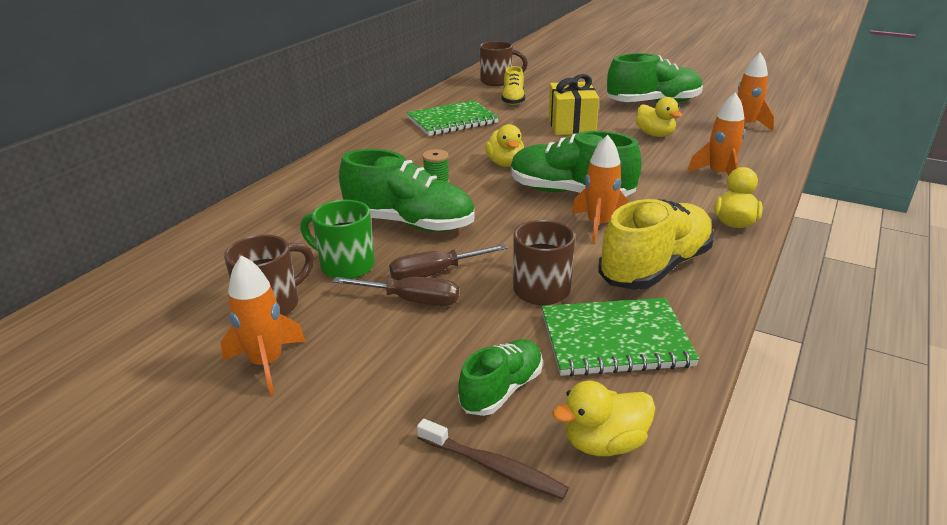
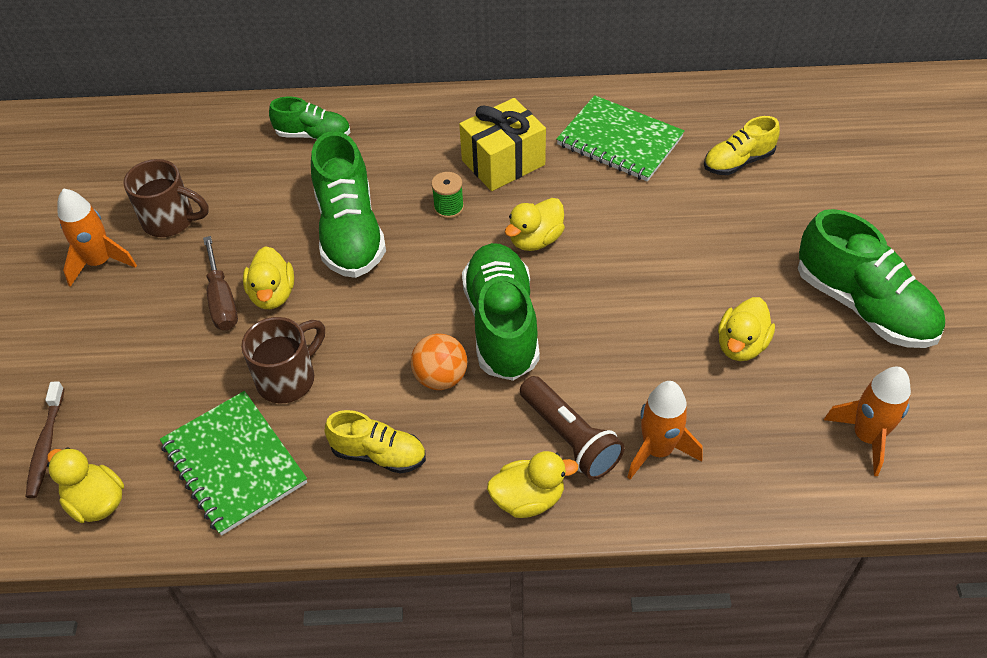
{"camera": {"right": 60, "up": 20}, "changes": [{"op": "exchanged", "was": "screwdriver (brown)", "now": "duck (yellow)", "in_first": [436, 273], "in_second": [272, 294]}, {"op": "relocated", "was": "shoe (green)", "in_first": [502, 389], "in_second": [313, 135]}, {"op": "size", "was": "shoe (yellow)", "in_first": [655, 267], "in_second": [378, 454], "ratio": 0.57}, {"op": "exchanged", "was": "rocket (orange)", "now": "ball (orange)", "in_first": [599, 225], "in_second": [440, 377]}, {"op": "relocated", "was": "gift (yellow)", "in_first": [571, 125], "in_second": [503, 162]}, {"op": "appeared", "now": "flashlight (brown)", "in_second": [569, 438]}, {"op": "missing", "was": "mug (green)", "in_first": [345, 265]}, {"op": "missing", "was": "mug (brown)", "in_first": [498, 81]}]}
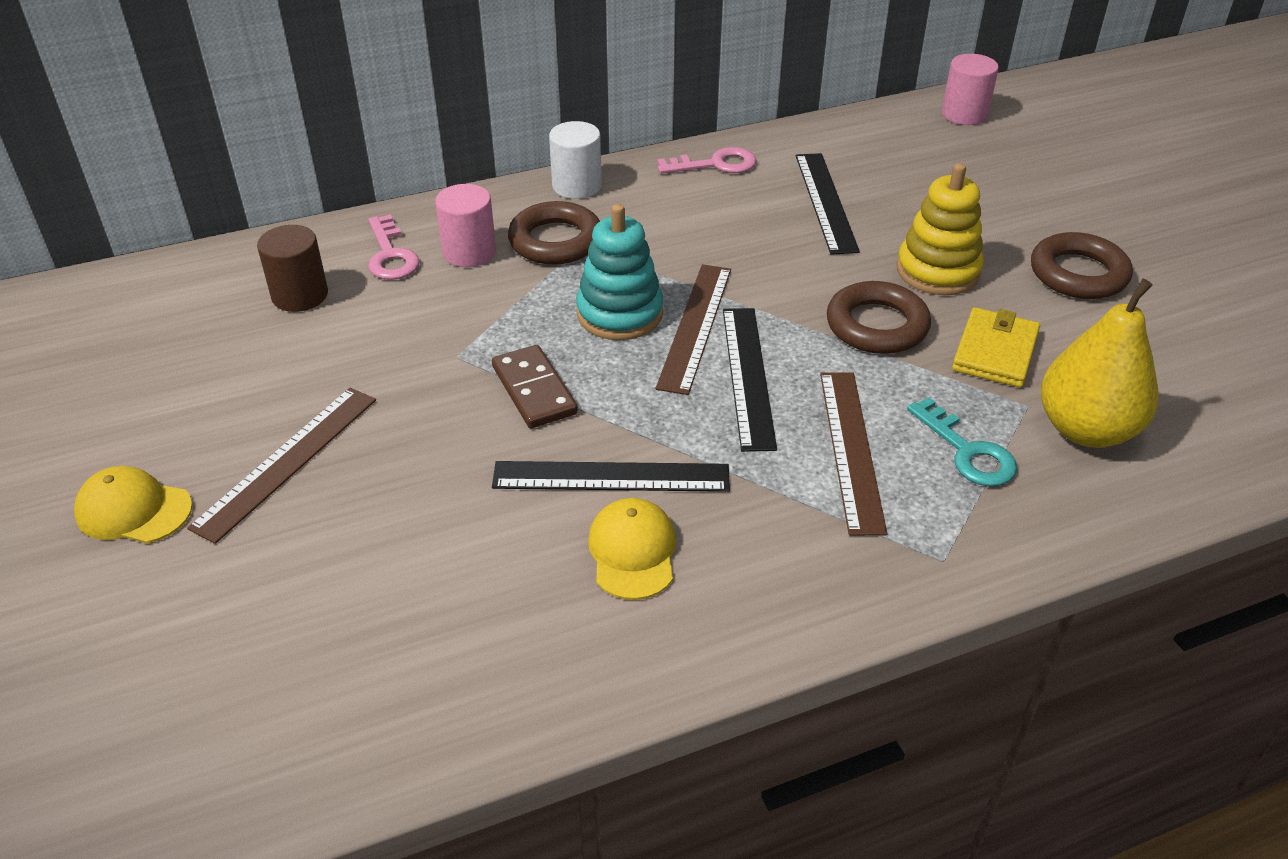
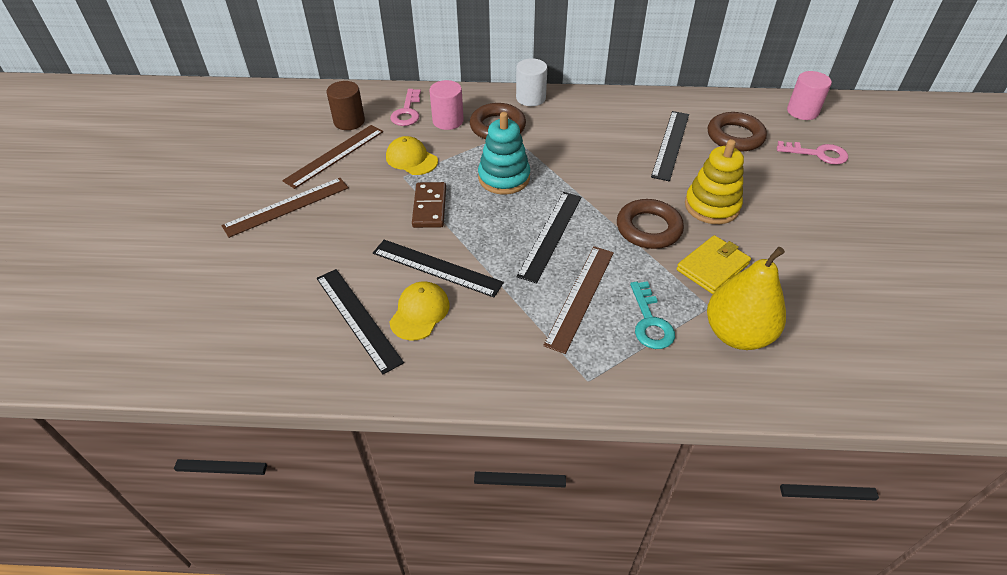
{"camera": {"right": 25, "up": 5}, "changes": [{"op": "relocated", "was": "ruler (brown)", "in_first": [695, 326], "in_second": [335, 155]}, {"op": "appeared", "now": "ruler (black)", "in_second": [358, 318]}, {"op": "relocated", "was": "cap (yellow)", "in_first": [133, 510], "in_second": [411, 159]}, {"op": "relocated", "was": "ring (brown)", "in_first": [1078, 274], "in_second": [735, 136]}, {"op": "relocated", "was": "key (pink)", "in_first": [715, 164], "in_second": [817, 154]}]}
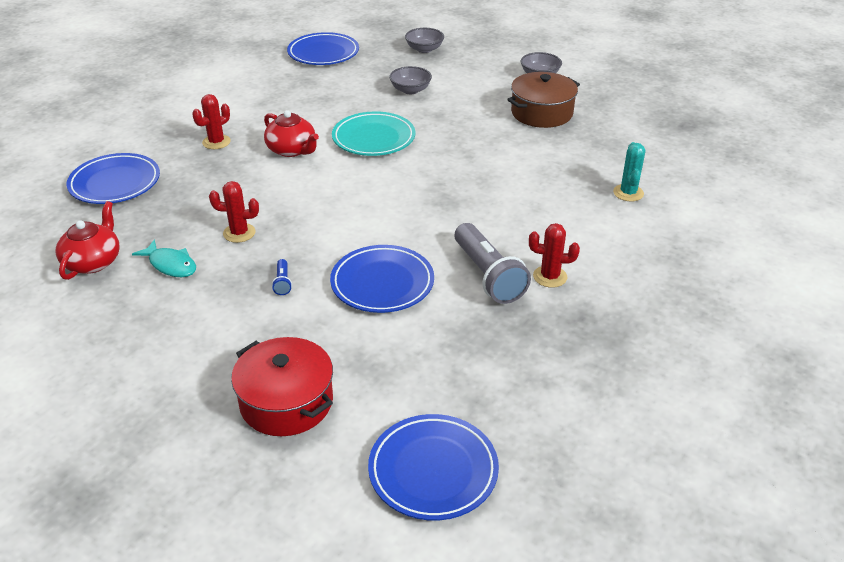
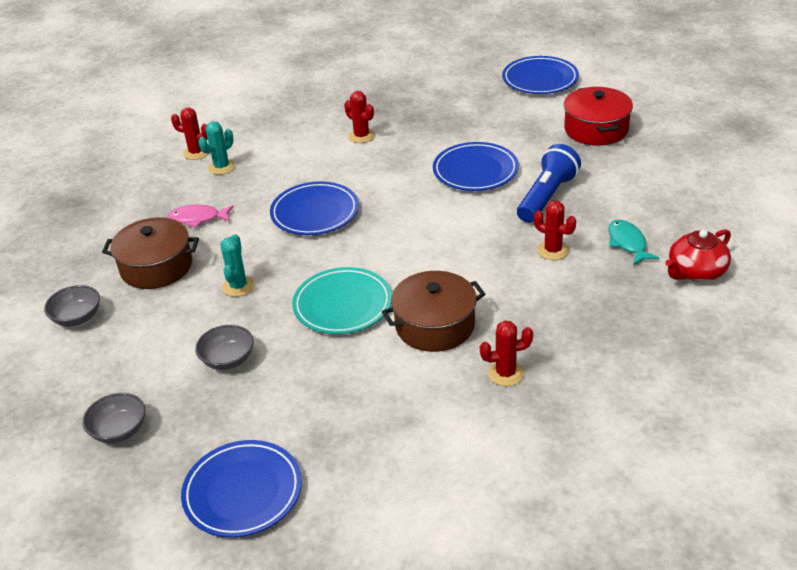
{"camera": {"right": -140, "up": 0}, "changes": [{"op": "appeared", "now": "fish (pink)", "in_second": [198, 218]}, {"op": "appeared", "now": "cactus (red)", "in_second": [196, 152]}, {"op": "appeared", "now": "cactus (turquoise)", "in_second": [238, 286]}, {"op": "relocated", "was": "plate (blue)", "in_first": [115, 183], "in_second": [315, 213]}, {"op": "exchanged", "was": "teapot (red)", "now": "pot (brown)", "in_first": [292, 150], "in_second": [435, 325]}, {"op": "size", "was": "flashlight (blue)", "in_first": [283, 283], "in_second": [546, 197], "ratio": 2.38}, {"op": "missing", "was": "flashlight (grey)", "in_first": [488, 275]}]}
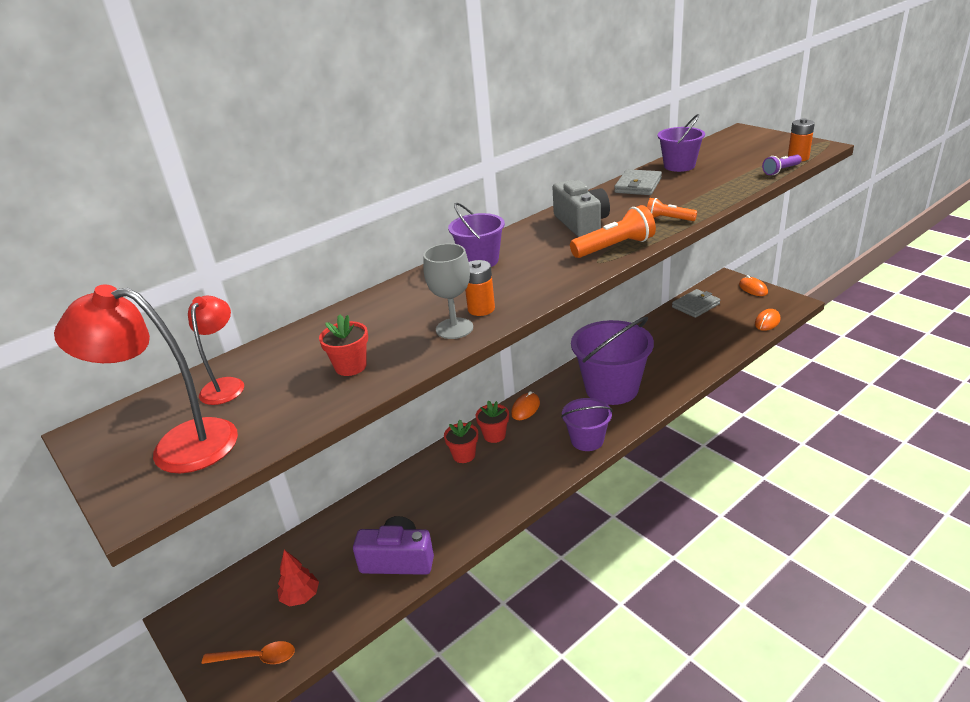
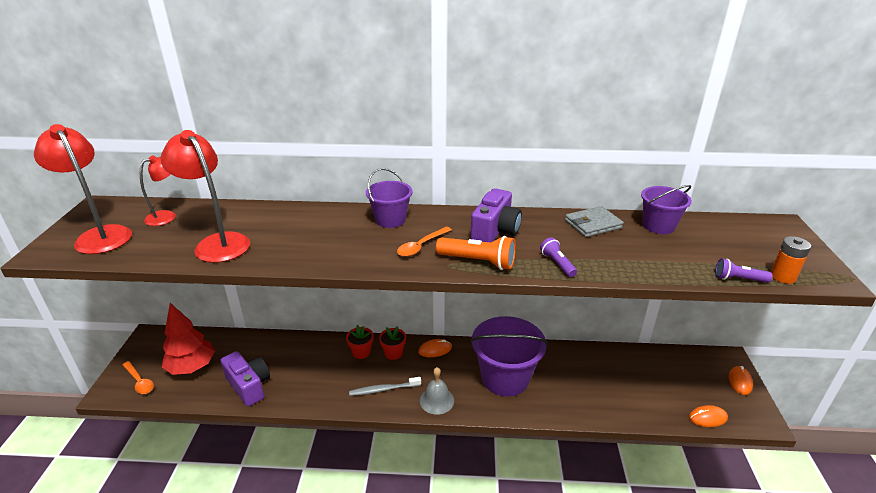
{"camera": {"right": 40, "up": 0}, "changes": [{"op": "exchanged", "was": "flower pot (red)", "now": "lamp (red)", "in_first": [350, 366], "in_second": [217, 243]}, {"op": "size", "was": "tree (red)", "in_first": [301, 597], "in_second": [192, 367], "ratio": 1.78}, {"op": "appeared", "now": "toothbrush (grey)", "in_second": [383, 389]}, {"op": "appeared", "now": "spoon (orange)", "in_second": [421, 246]}, {"op": "exchanged", "was": "bucket (purple)", "now": "bell (grey)", "in_first": [587, 440], "in_second": [437, 400]}, {"op": "colour", "was": "camera (grey)", "now": "camera (purple)", "in_first": [581, 224], "in_second": [495, 231]}, {"op": "colour", "was": "flashlight (orange)", "now": "flashlight (purple)", "in_first": [668, 219], "in_second": [557, 264]}, {"op": "missing", "was": "goblet (grey)", "in_first": [454, 328]}, {"op": "missing", "was": "battery (orange)", "in_first": [481, 309]}, {"op": "missing", "was": "wallet (grey)", "in_first": [695, 305]}]}
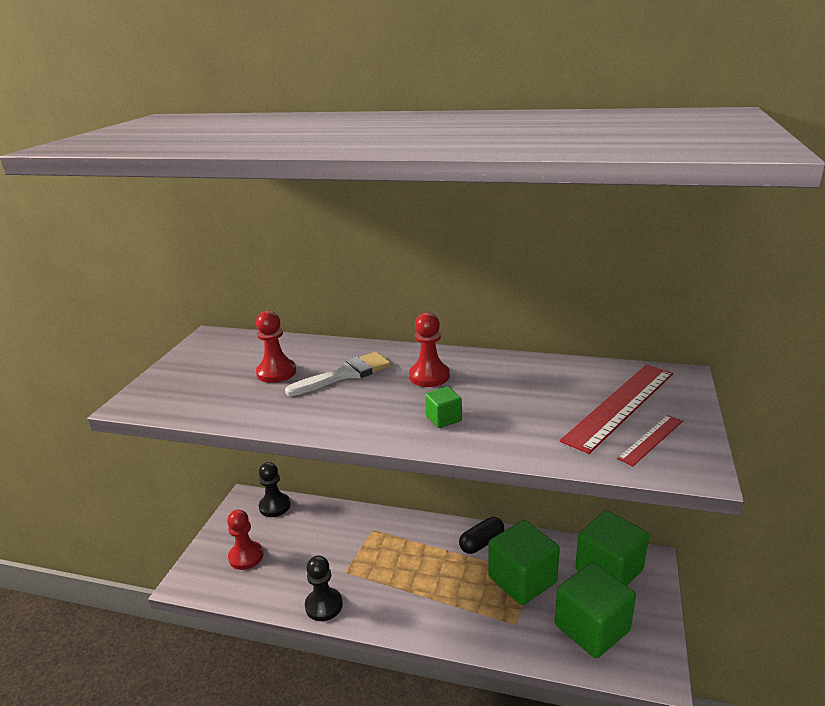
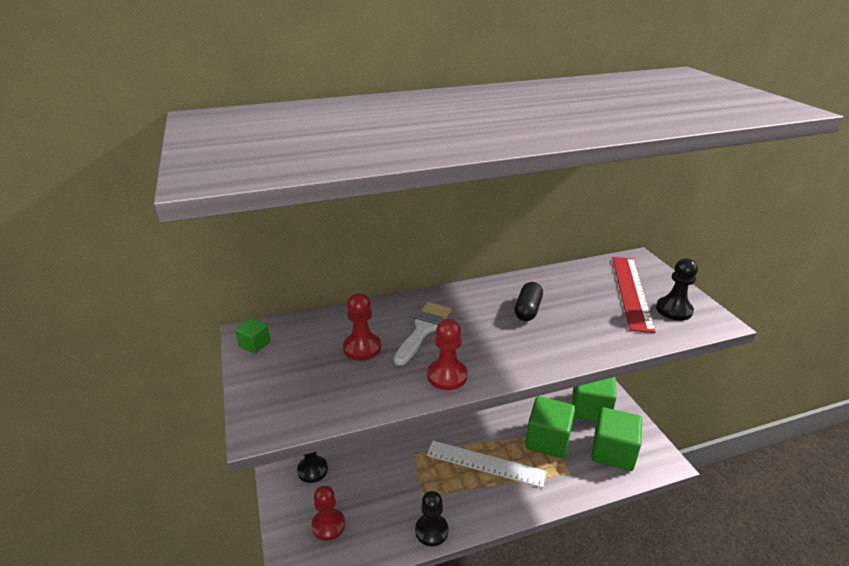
{"camera": {"right": -35, "up": 5}, "changes": [{"op": "relocated", "was": "cube (green)", "in_first": [443, 418], "in_second": [255, 344]}, {"op": "appeared", "now": "ruler (white)", "in_second": [485, 463]}, {"op": "relocated", "was": "pawn (red)", "in_first": [429, 376], "in_second": [447, 376]}, {"op": "relocated", "was": "capsule (black)", "in_first": [482, 543], "in_second": [528, 310]}, {"op": "exchanged", "was": "ruler (red)", "now": "pawn (black)", "in_first": [651, 439], "in_second": [674, 310]}]}
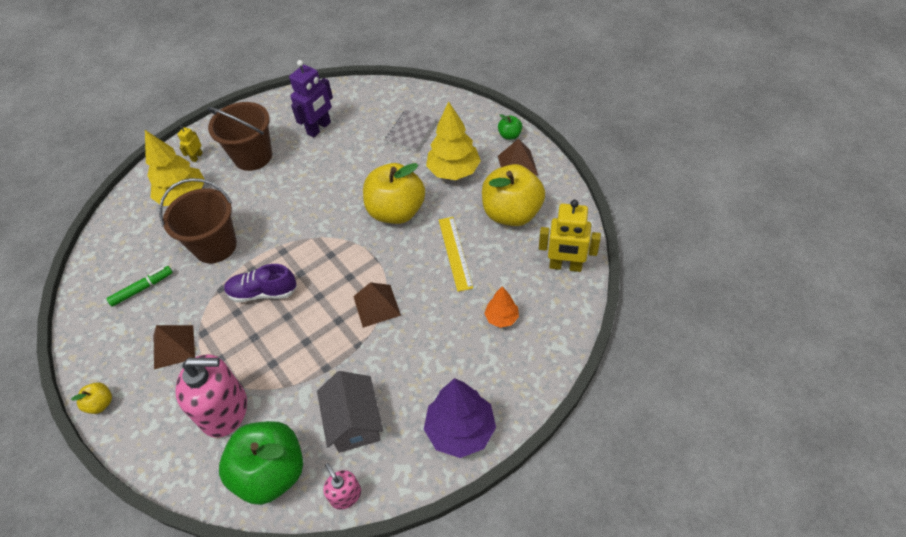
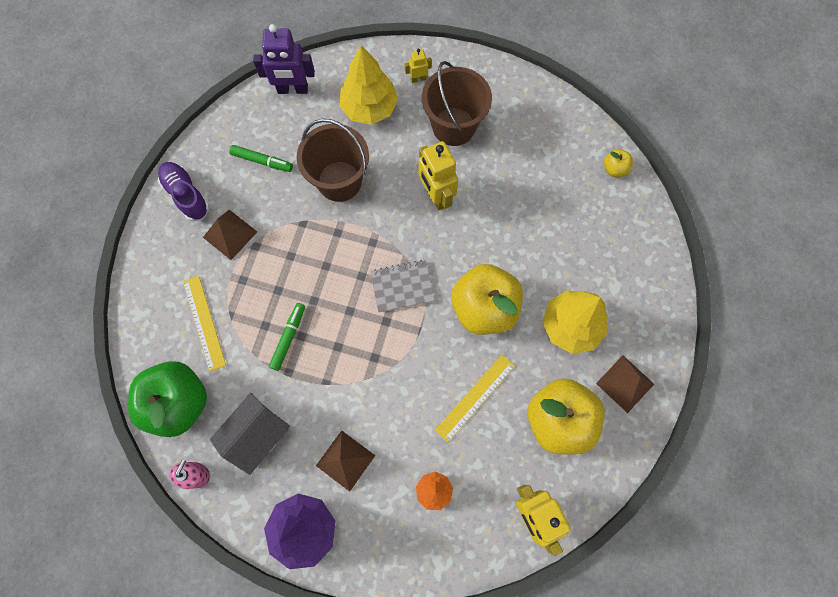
{"camera": {"right": 50, "up": 20}, "changes": [{"op": "relocated", "was": "shoe (purple)", "in_first": [263, 292], "in_second": [186, 195]}, {"op": "exchanged", "was": "soap dispenser (pink)", "now": "ruler (yellow)", "in_first": [224, 410], "in_second": [204, 322]}, {"op": "relocated", "was": "robot (purple)", "in_first": [319, 128], "in_second": [292, 89]}, {"op": "appeared", "now": "marker (green)", "in_second": [288, 337]}, {"op": "relocated", "was": "pyramid (brown)", "in_first": [376, 305], "in_second": [345, 460]}, {"op": "relocated", "was": "notebook (grey)", "in_first": [411, 132], "in_second": [402, 287]}, {"op": "appeared", "now": "robot (yellow)", "in_second": [436, 195]}, {"op": "relocated", "was": "apple (yellow)", "in_first": [101, 404], "in_second": [614, 169]}, {"op": "missing", "was": "apple (green)", "in_first": [509, 135]}]}
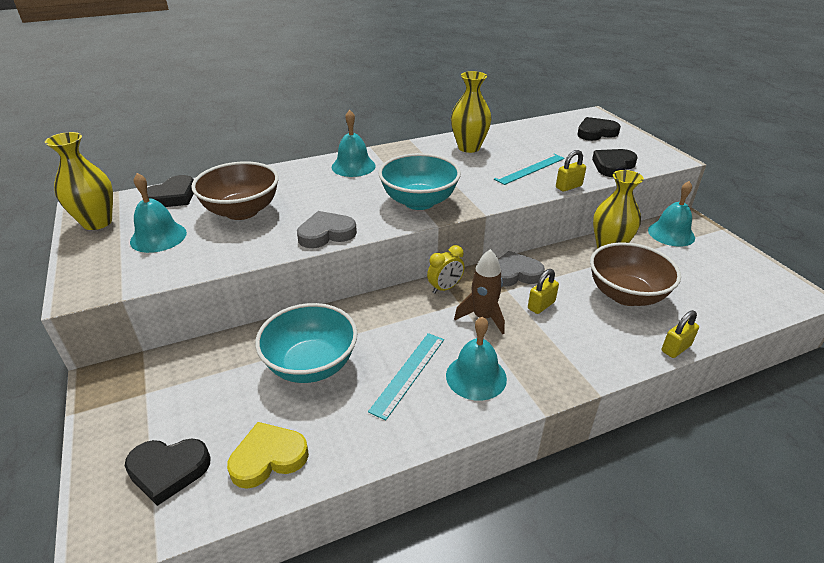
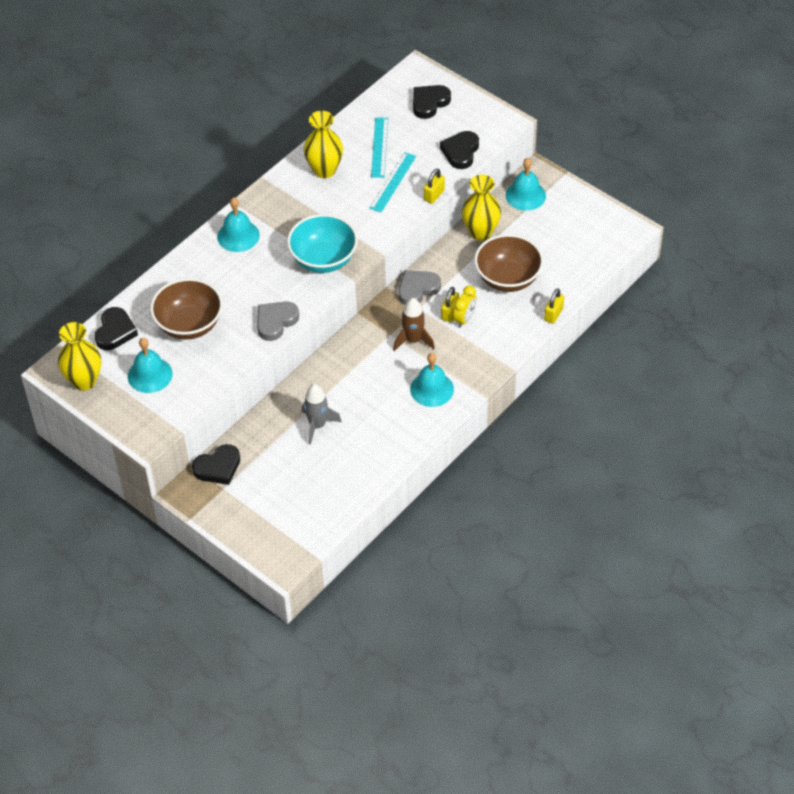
{"camera": {"right": -25, "up": 15}, "changes": [{"op": "relocated", "was": "heart (black)", "in_first": [168, 470], "in_second": [218, 467]}, {"op": "exchanged", "was": "bowl (turquoise)", "now": "rocket (grey)", "in_first": [311, 365], "in_second": [317, 425]}, {"op": "relocated", "was": "ruler (turquoise)", "in_first": [408, 373], "in_second": [379, 147]}, {"op": "relocated", "was": "clock (yellow)", "in_first": [445, 288], "in_second": [464, 319]}, {"op": "missing", "was": "heart (yellow)", "in_first": [268, 458]}]}
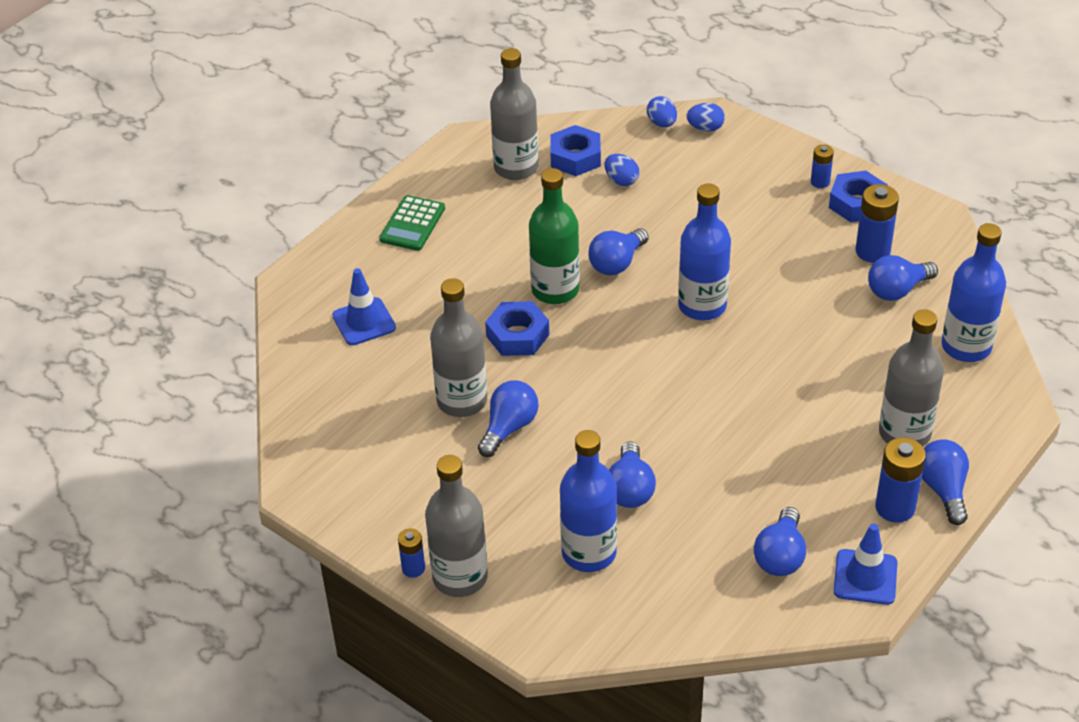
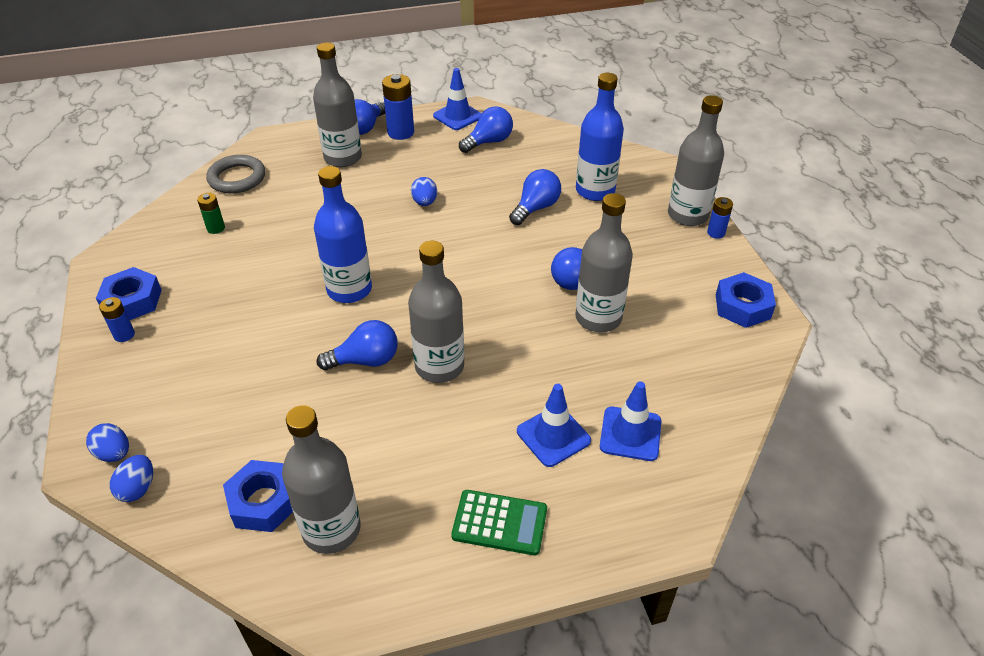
{"camera": {"right": -145, "up": 0}, "changes": [{"op": "exchanged", "was": "light bulb (blue)", "now": "battery (green)", "in_first": [897, 290], "in_second": [216, 228]}, {"op": "exchanged", "was": "bottle (blue)", "now": "ring (grey)", "in_first": [966, 347], "in_second": [237, 178]}, {"op": "colour", "was": "bottle (green)", "now": "bottle (grey)", "in_first": [555, 290], "in_second": [439, 366]}, {"op": "relocated", "was": "egg (blue)", "in_first": [621, 180], "in_second": [425, 202]}, {"op": "spun", "was": "calculator (green)", "in_first": [412, 224], "in_second": [499, 523], "clockwise": 45}, {"op": "appeared", "now": "traffic cone (blue)", "in_second": [553, 436]}, {"op": "relocated", "was": "nut (blue)", "in_first": [517, 335], "in_second": [742, 306]}, {"op": "missing", "was": "battery (blue)", "in_first": [872, 251]}]}
